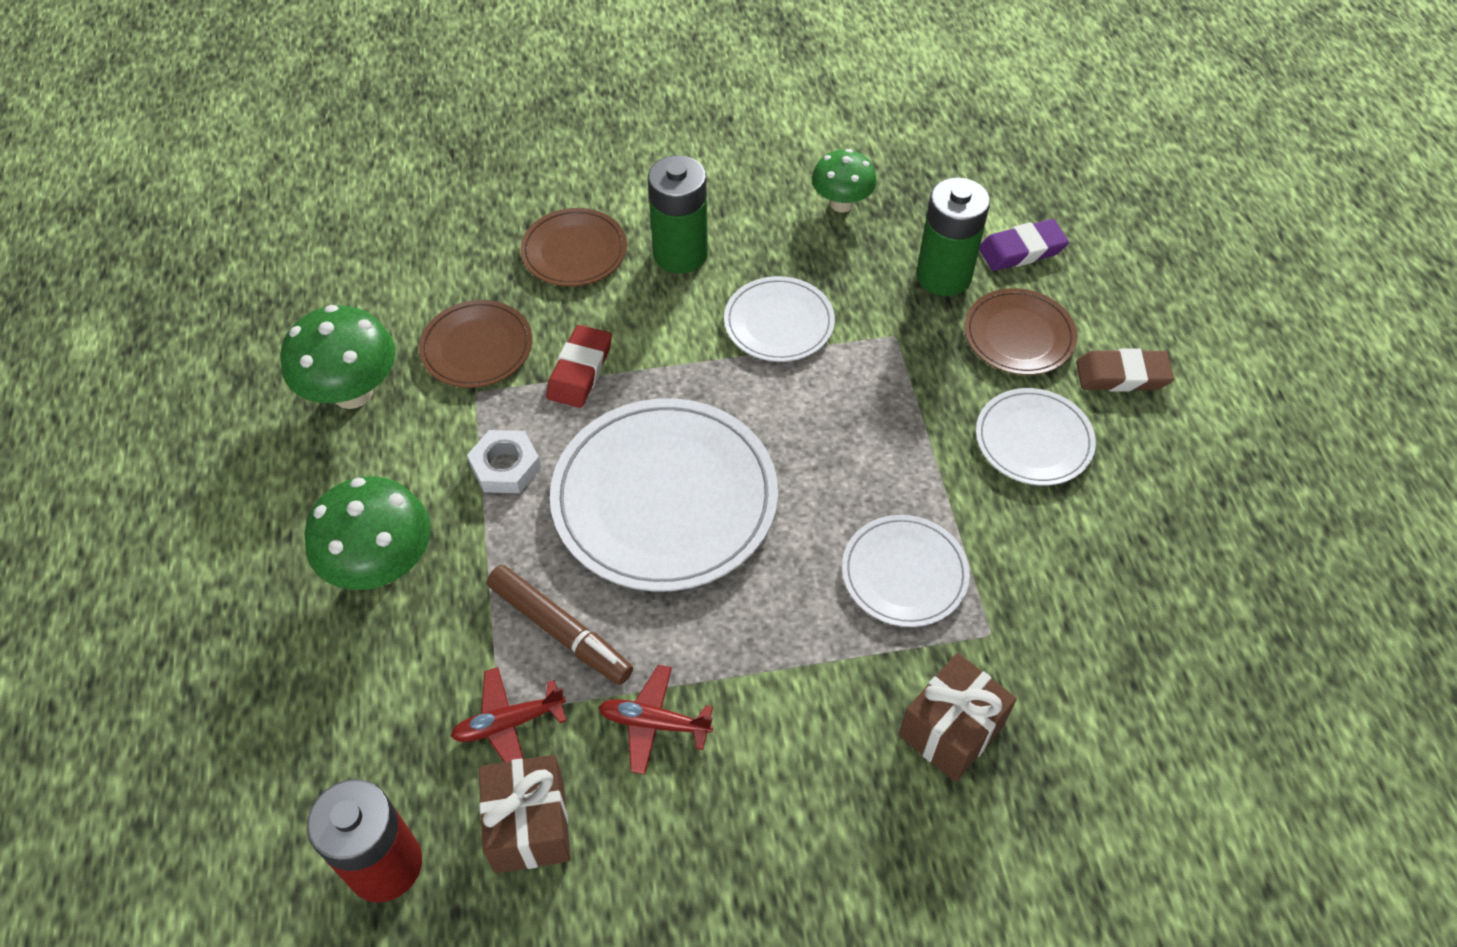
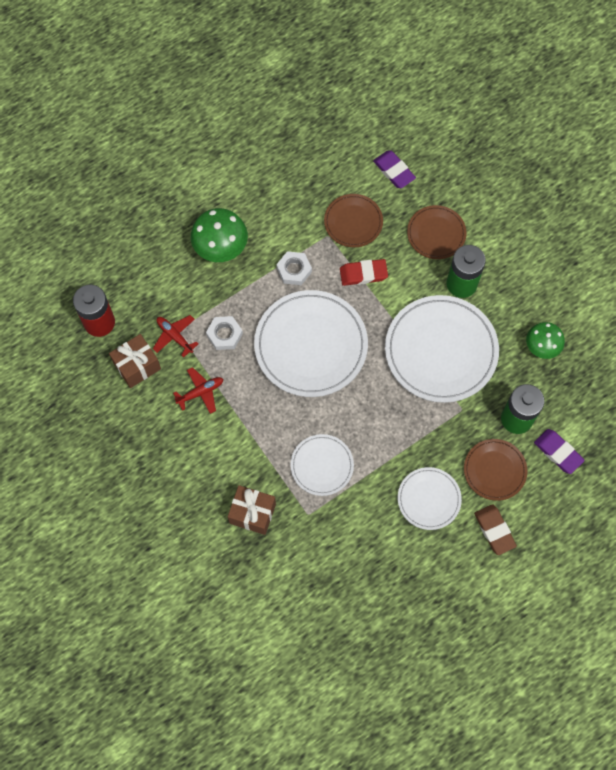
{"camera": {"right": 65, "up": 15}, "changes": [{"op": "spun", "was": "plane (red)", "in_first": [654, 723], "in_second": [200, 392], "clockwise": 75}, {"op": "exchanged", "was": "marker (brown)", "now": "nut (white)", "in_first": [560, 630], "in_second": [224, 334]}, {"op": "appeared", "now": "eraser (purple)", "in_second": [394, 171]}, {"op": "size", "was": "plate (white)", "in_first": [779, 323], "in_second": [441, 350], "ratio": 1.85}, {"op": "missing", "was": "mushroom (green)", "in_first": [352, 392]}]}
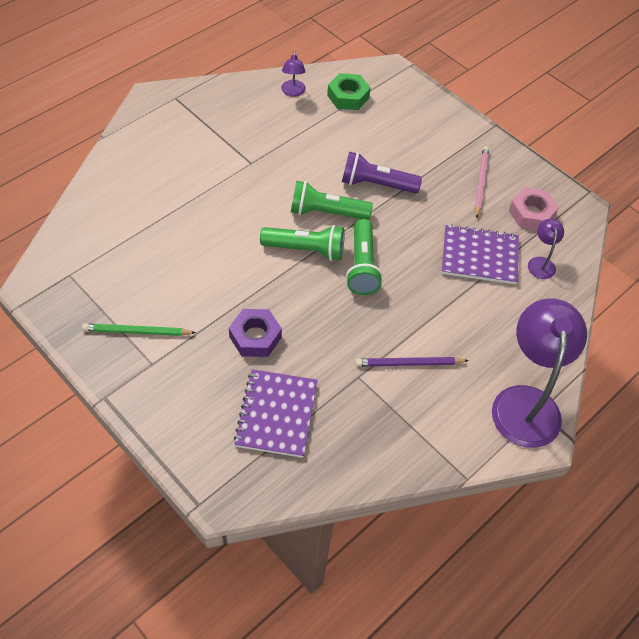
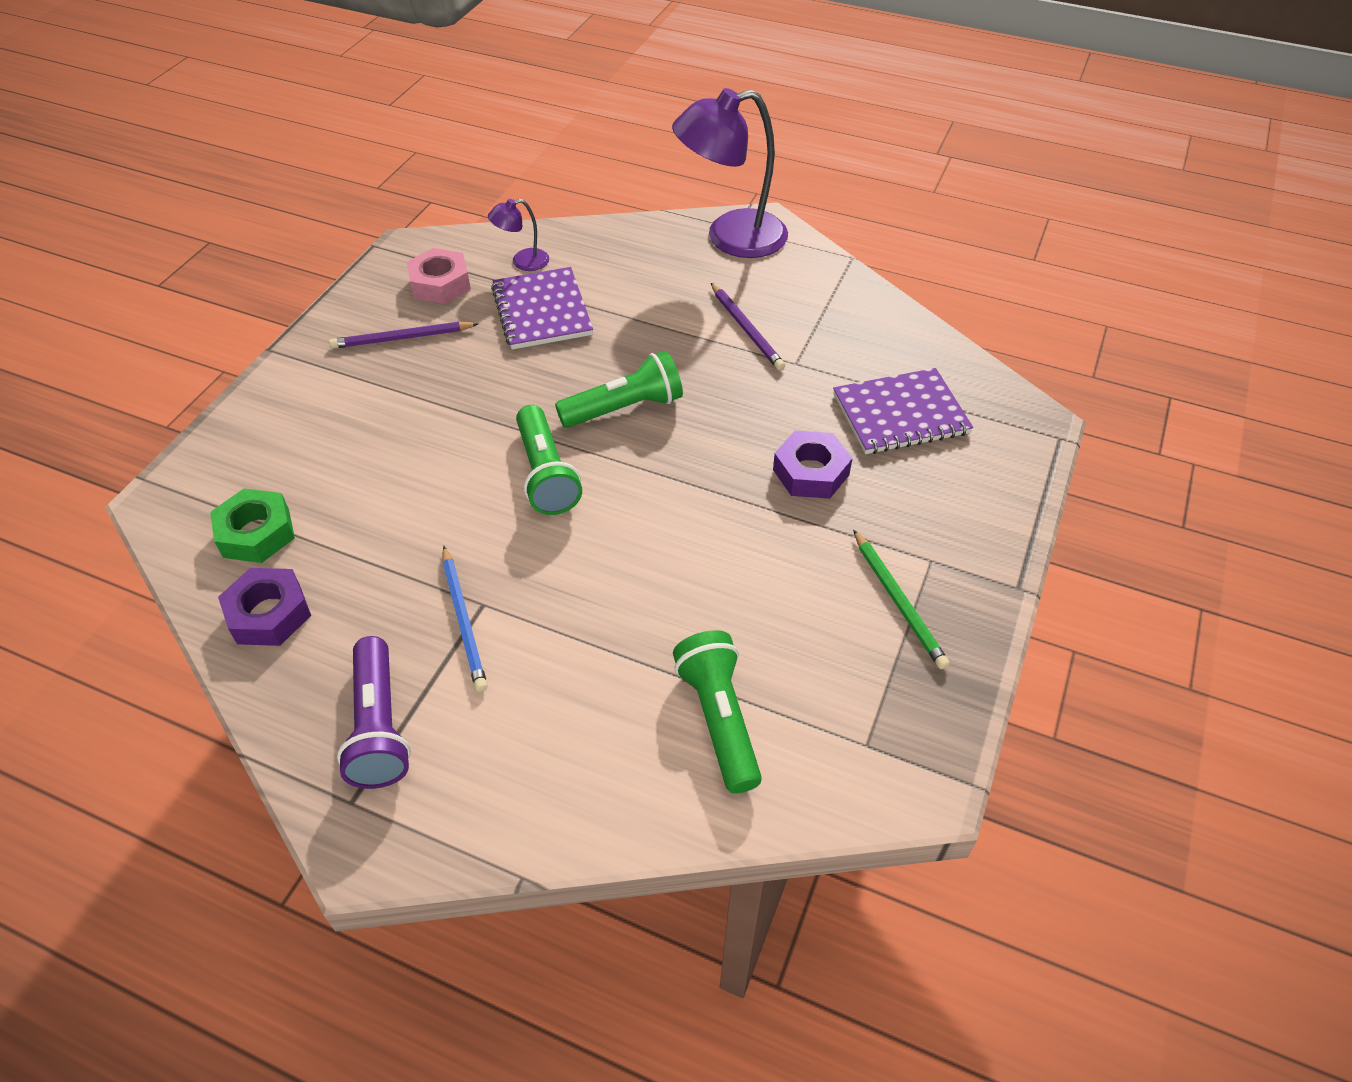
{"camera": {"right": -110, "up": -5}, "changes": [{"op": "exchanged", "was": "lamp (purple)", "now": "nut (purple)", "in_first": [293, 92], "in_second": [269, 614]}, {"op": "colour", "was": "pencil (pink)", "now": "pencil (purple)", "in_first": [480, 182], "in_second": [402, 338]}, {"op": "relocated", "was": "flashlight (purple)", "in_first": [376, 184], "in_second": [379, 727]}, {"op": "appeared", "now": "pencil (blue)", "in_second": [464, 620]}, {"op": "relocated", "was": "flashlight (green)", "in_first": [306, 250], "in_second": [718, 719]}]}
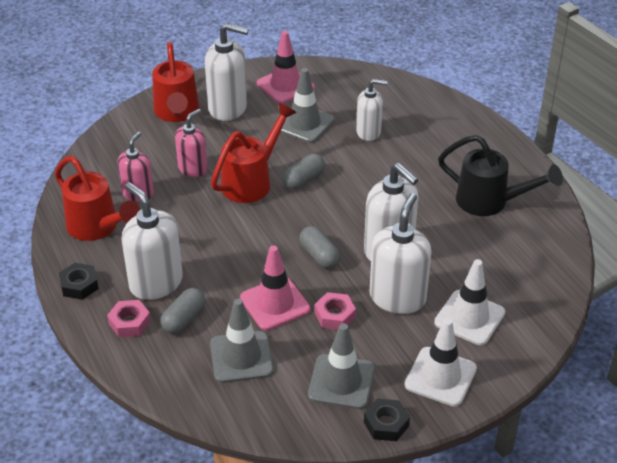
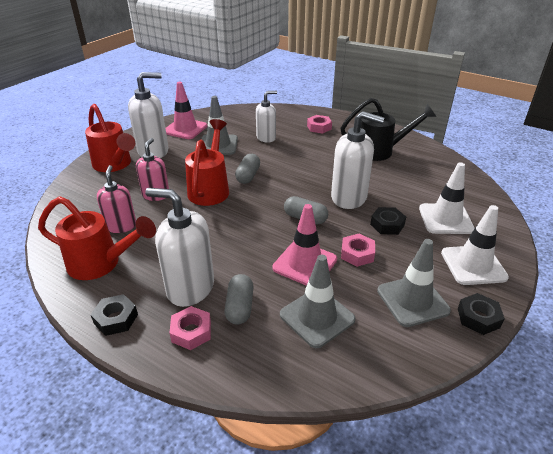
{"camera": {"right": -30, "up": -5}, "changes": [{"op": "appeared", "now": "nut (pink)", "in_second": [319, 127]}, {"op": "exchanged", "was": "soap dispenser (white)", "now": "nut (black)", "in_first": [397, 298], "in_second": [387, 225]}]}
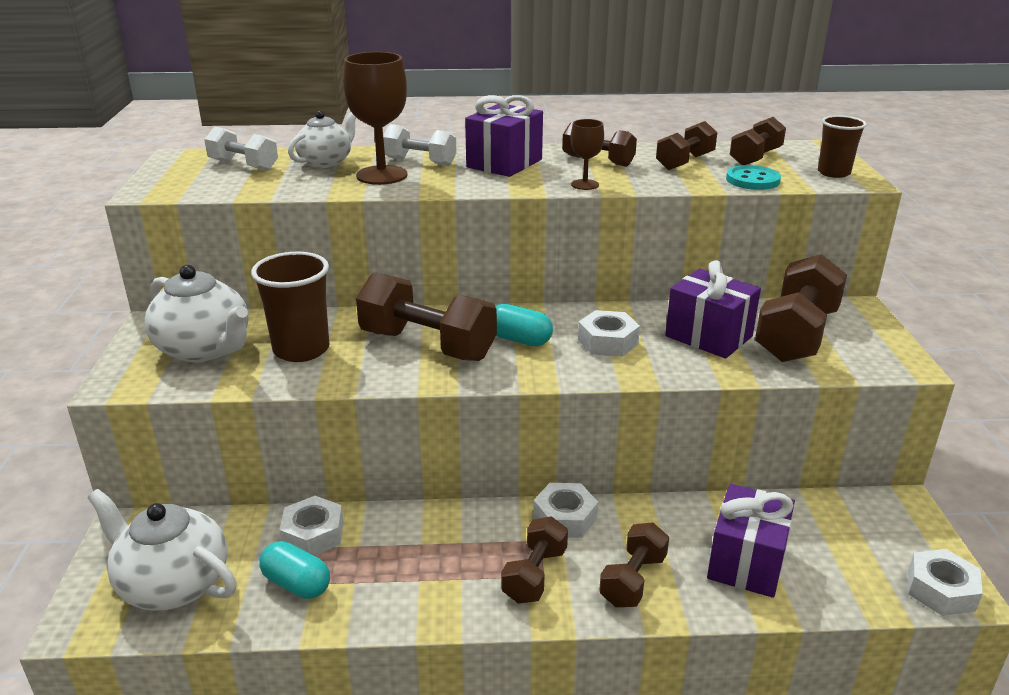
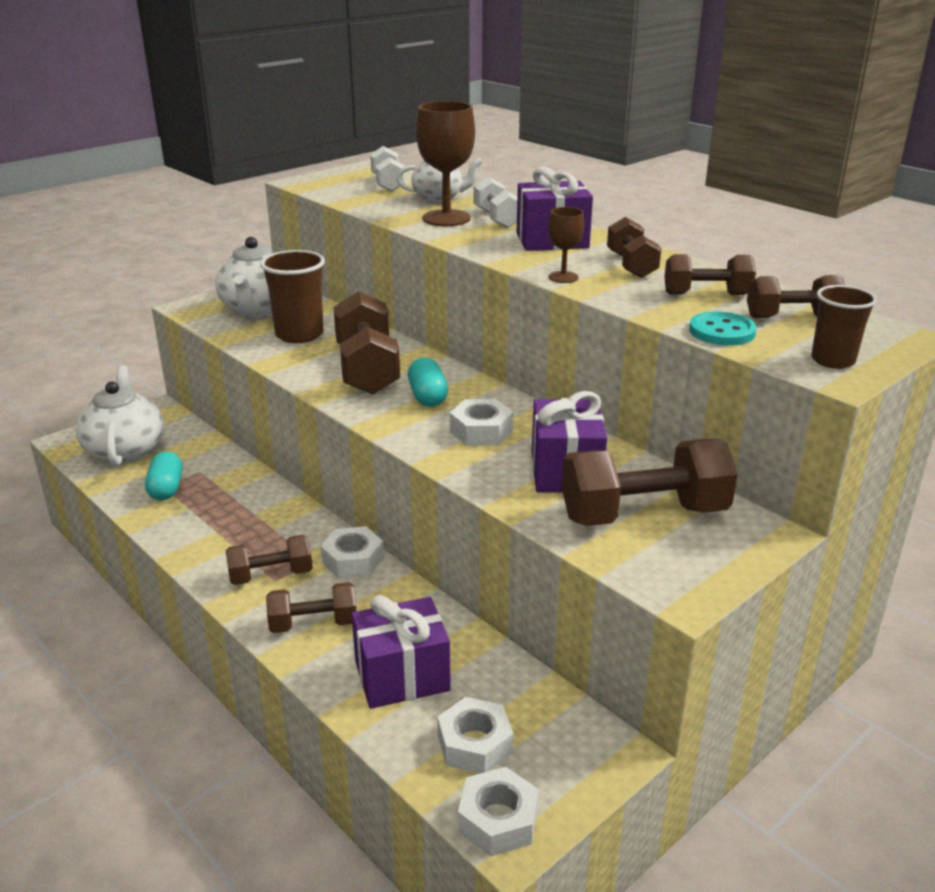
{"camera": {"right": 50, "up": 0}, "changes": [{"op": "relocated", "was": "nut (white)", "in_first": [313, 534], "in_second": [475, 744]}]}
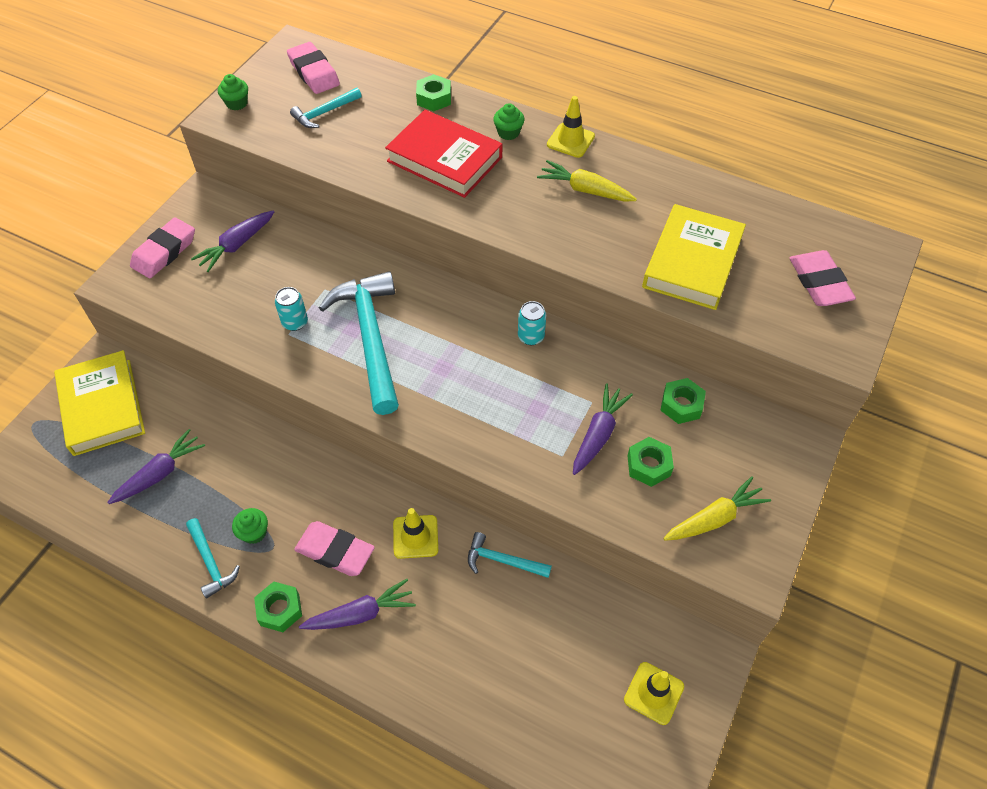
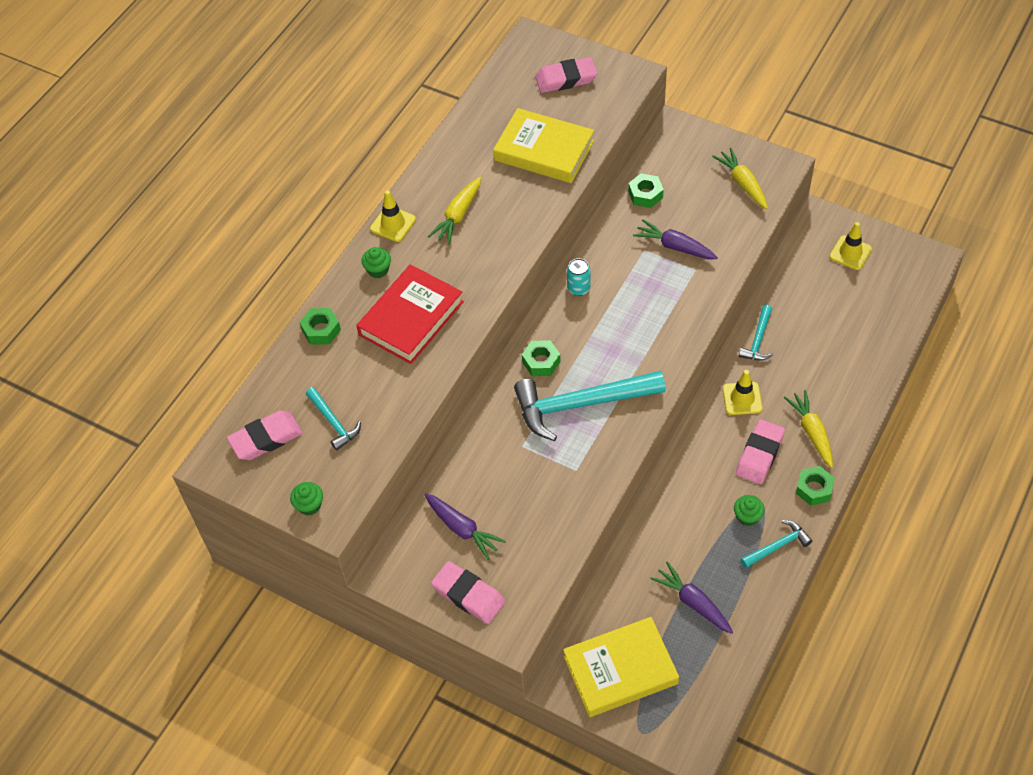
{"camera": {"right": -85, "up": 0}, "changes": [{"op": "relocated", "was": "nut (green)", "in_first": [648, 465], "in_second": [541, 362]}, {"op": "colour", "was": "carrot (purple)", "now": "carrot (yellow)", "in_first": [361, 614], "in_second": [811, 432]}, {"op": "missing", "was": "can (turquoise)", "in_first": [295, 322]}]}
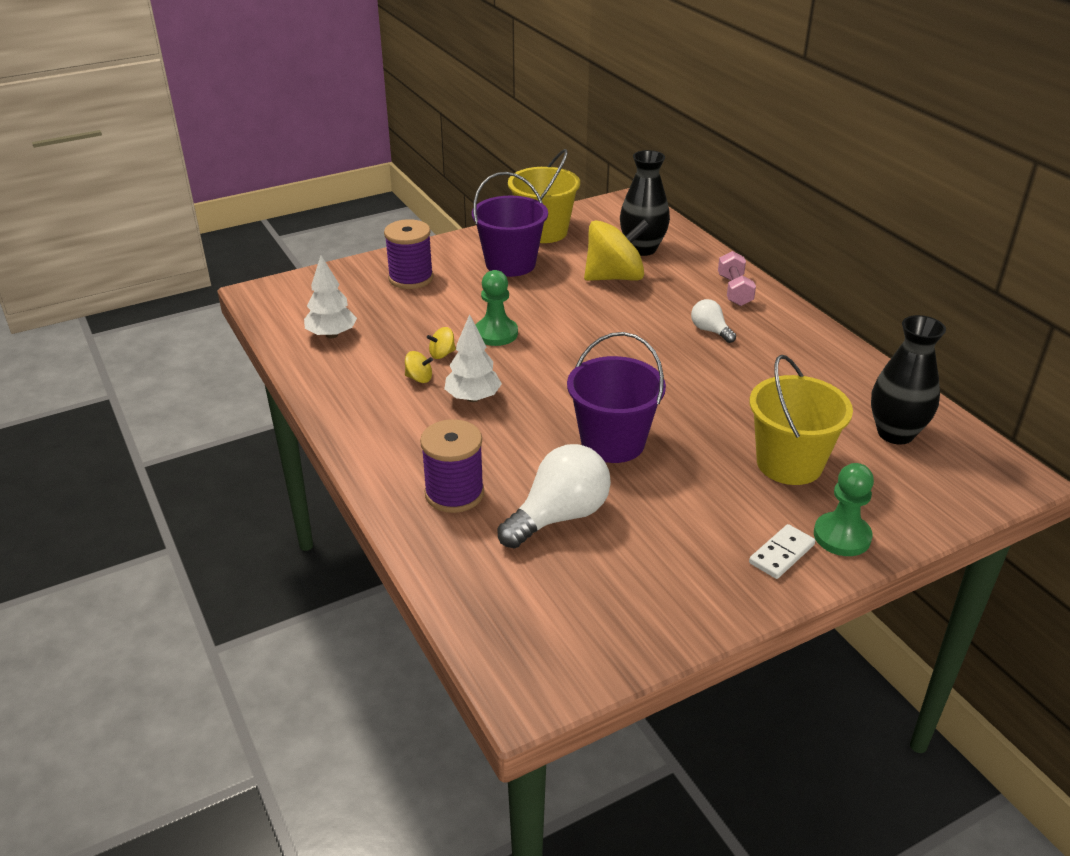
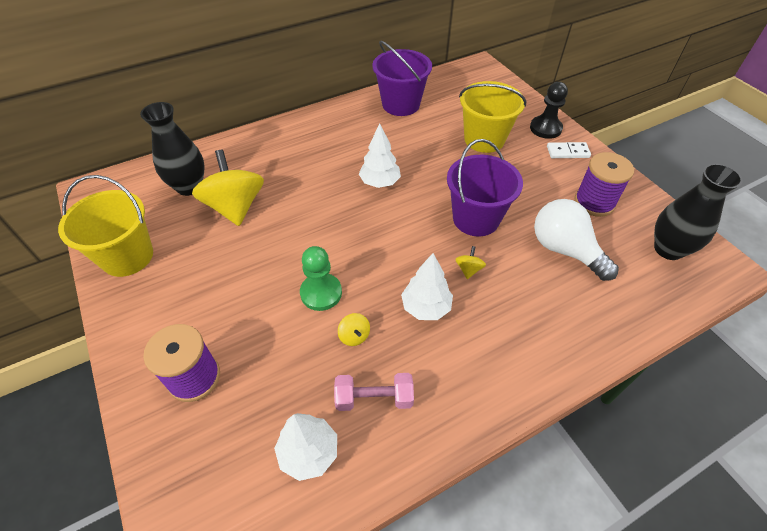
{"camera": {"right": -90, "up": 15}, "changes": [{"op": "relocated", "was": "dumbbell (pink)", "in_first": [734, 290], "in_second": [374, 398]}, {"op": "appeared", "now": "tree (white)", "in_second": [380, 182]}, {"op": "relocated", "was": "bucket (purple)", "in_first": [510, 264], "in_second": [401, 104]}, {"op": "relocated", "was": "spinning top (yellow)", "in_first": [419, 378], "in_second": [468, 269]}, {"op": "colour", "was": "pawn (green)", "now": "pawn (black)", "in_first": [842, 536], "in_second": [545, 128]}, {"op": "spun", "was": "domino (white)", "in_first": [781, 554], "in_second": [567, 152], "clockwise": -45}, {"op": "relocated", "was": "spool (purple)", "in_first": [454, 493], "in_second": [594, 202]}, {"op": "relocated", "was": "vase (black)", "in_first": [895, 433], "in_second": [668, 249]}, {"op": "missing", "was": "light bulb (white)", "in_first": [710, 331]}]}
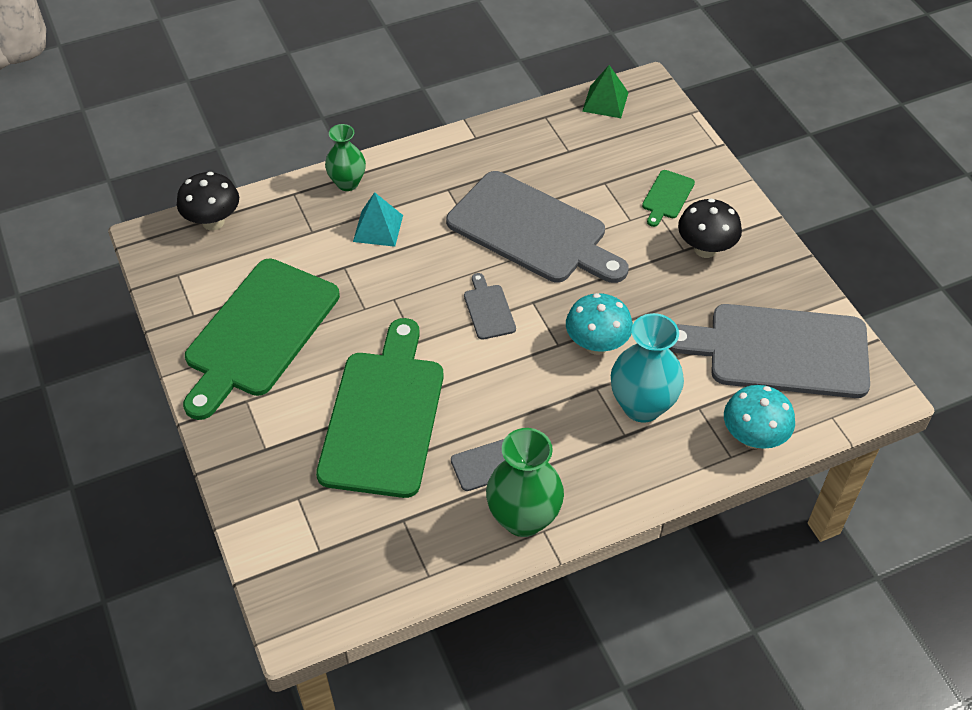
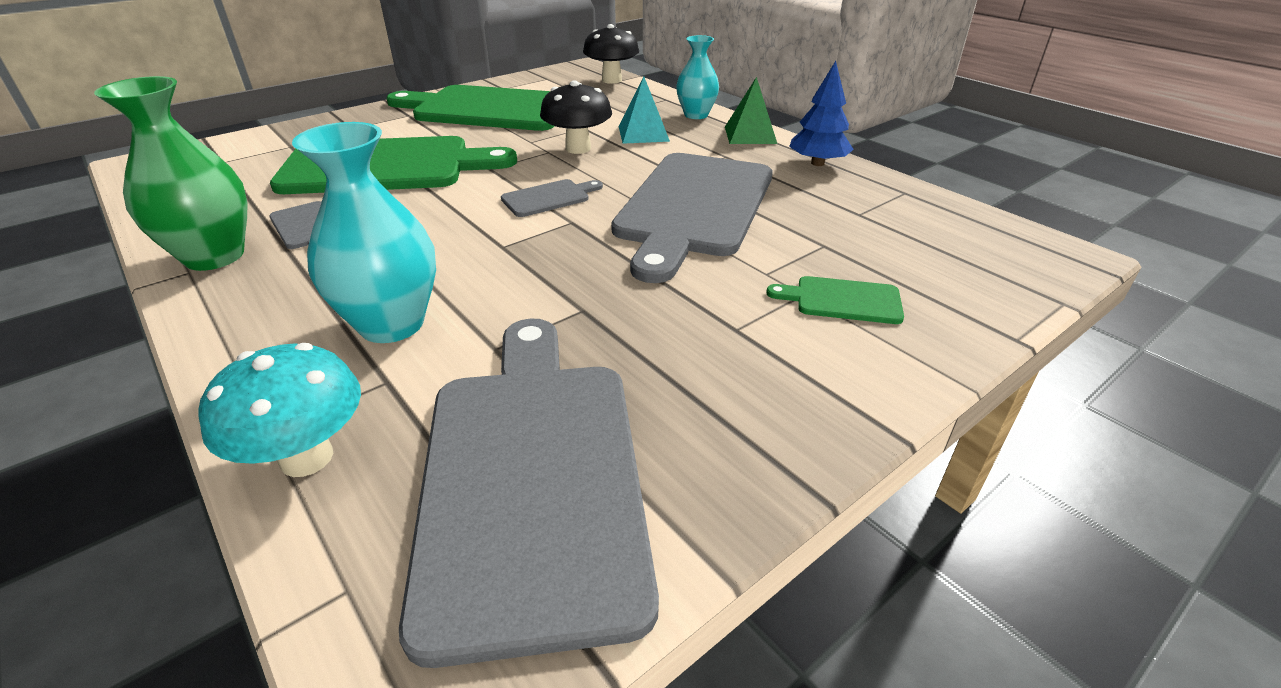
{"camera": {"right": 75, "up": -15}, "changes": [{"op": "relocated", "was": "mushroom (black)", "in_first": [705, 249], "in_second": [578, 148]}, {"op": "colour", "was": "vase (green)", "now": "vase (turquoise)", "in_first": [347, 183], "in_second": [696, 115]}, {"op": "relocated", "was": "pyramid (green)", "in_first": [605, 101], "in_second": [750, 135]}, {"op": "appeared", "now": "tree (blue)", "in_second": [817, 163]}, {"op": "missing", "was": "mushroom (turquoise)", "in_first": [596, 345]}]}
